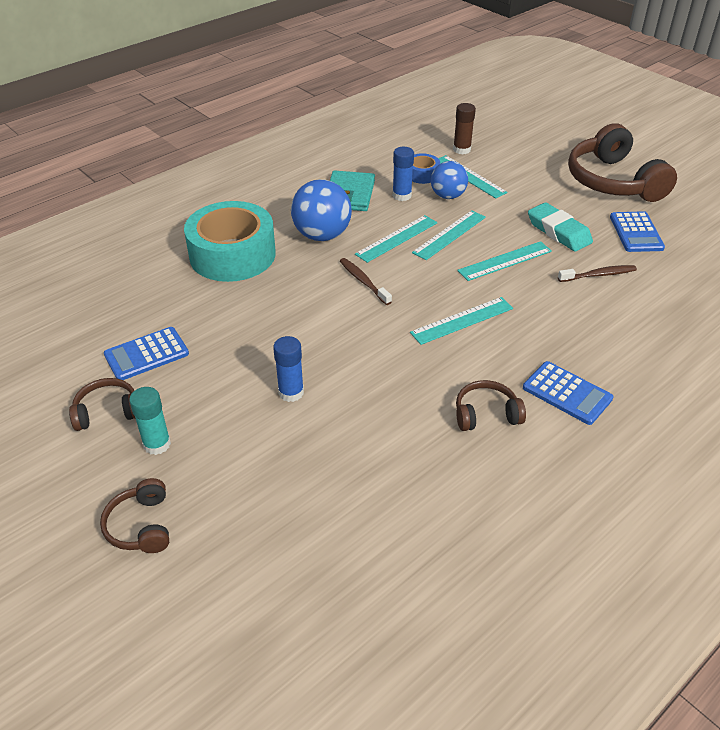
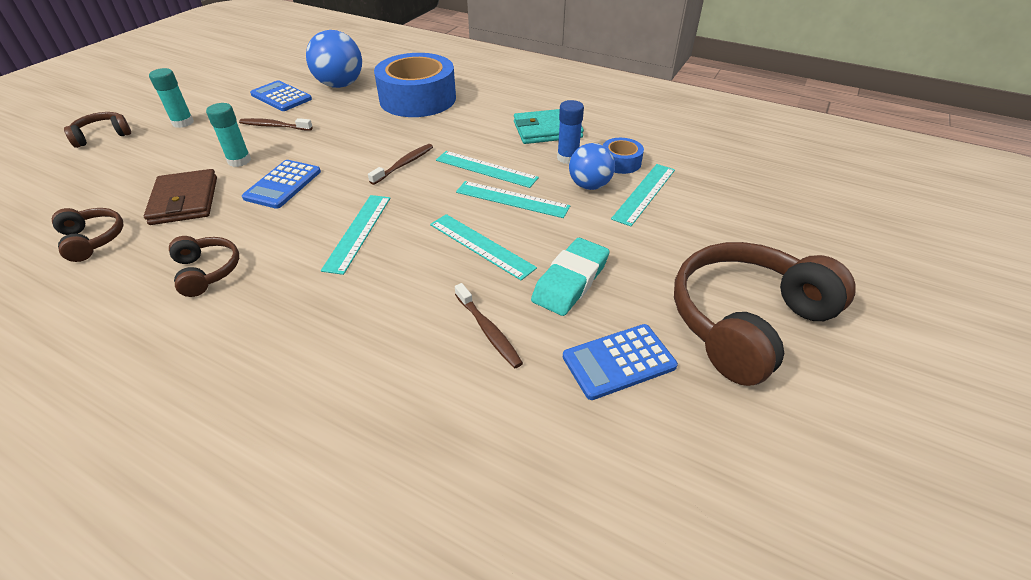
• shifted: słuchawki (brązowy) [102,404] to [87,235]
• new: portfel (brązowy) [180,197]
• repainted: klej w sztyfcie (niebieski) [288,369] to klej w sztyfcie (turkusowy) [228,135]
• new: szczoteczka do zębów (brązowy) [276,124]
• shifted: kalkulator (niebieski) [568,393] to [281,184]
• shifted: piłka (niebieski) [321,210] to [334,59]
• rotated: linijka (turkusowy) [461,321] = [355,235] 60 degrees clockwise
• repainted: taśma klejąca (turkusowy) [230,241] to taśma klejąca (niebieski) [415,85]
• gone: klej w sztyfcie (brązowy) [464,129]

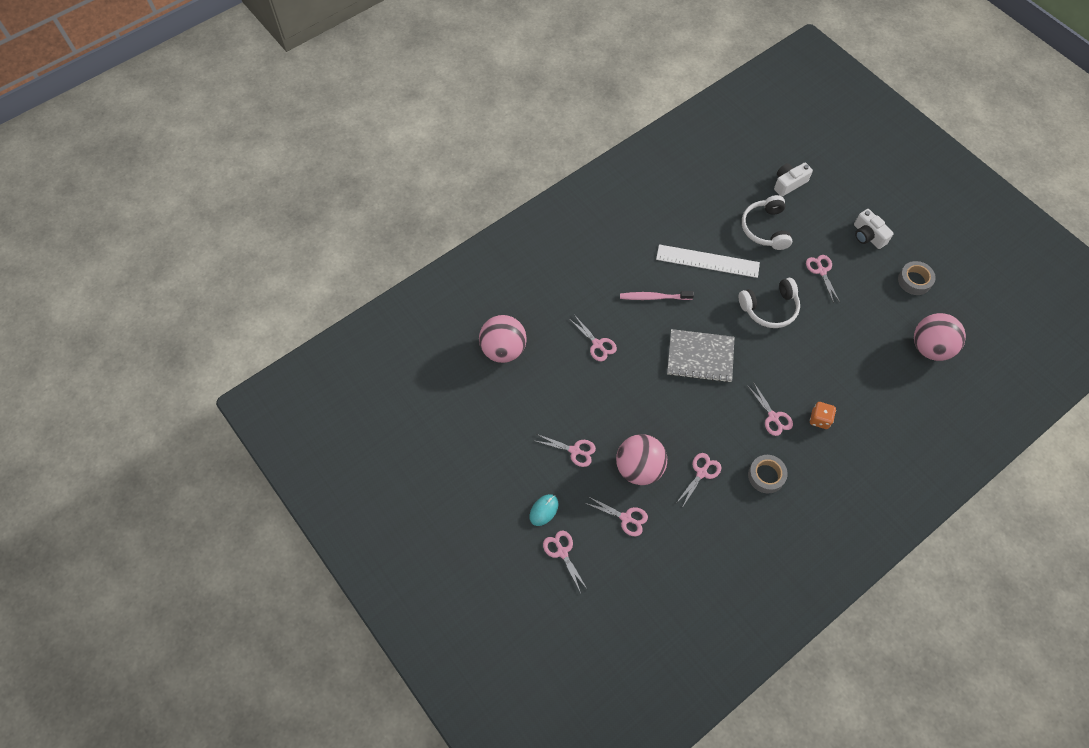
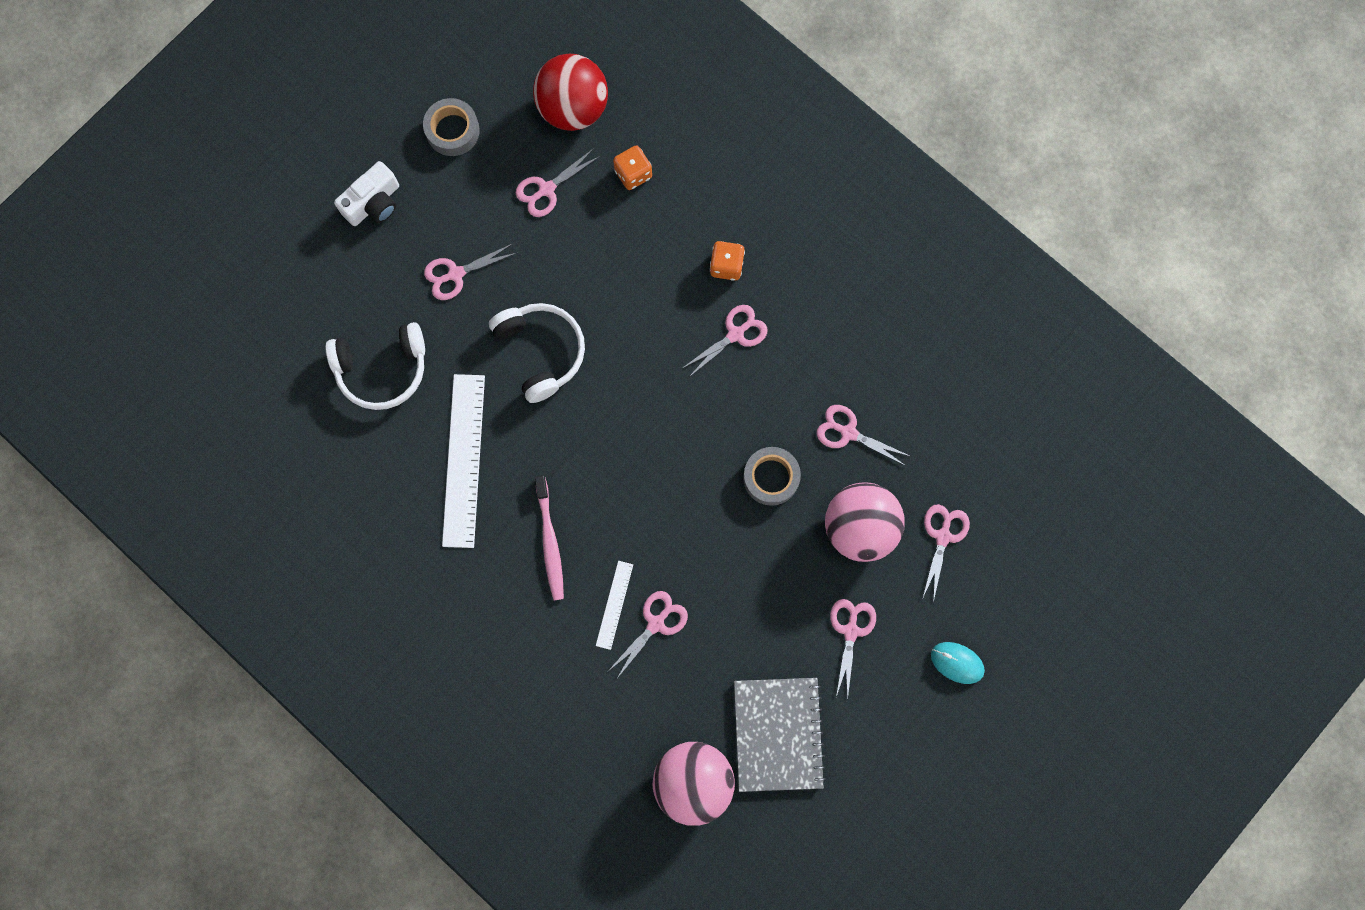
• shifted: nożyczki (różowy) [565,562] to [558,182]
• repainted: piłka (różowy) [940,337] to piłka (czerwony) [570,92]
• new: linijka (biały) [614,605]
• new: kostka do gry (pomarańczowy) [632,167]
• shifted: zeszyt (szary) [701,356] to [780,735]
• shifted: taśma klejąca (szary) [768,474] to [772,476]
• gone: aparat fotograficzny (biały) [793,180]

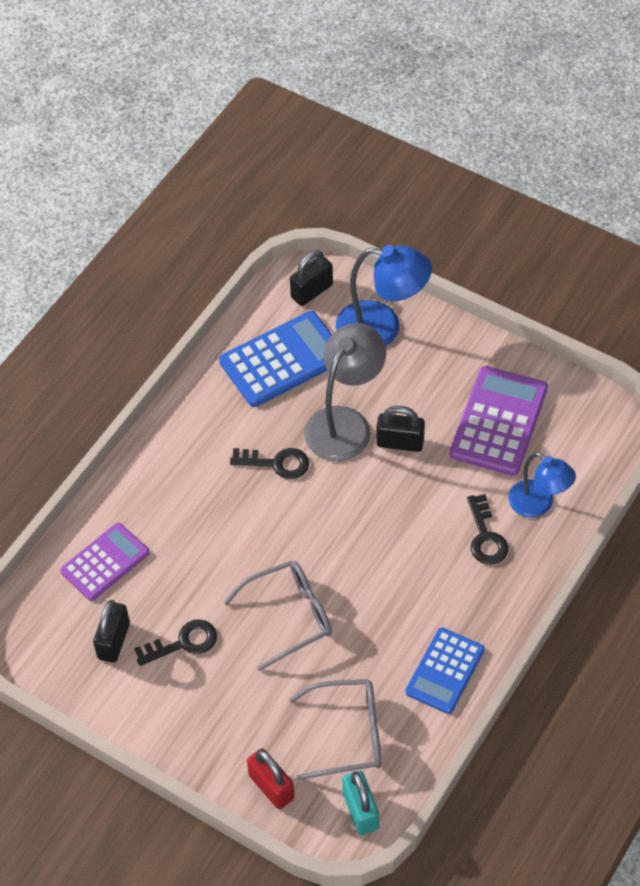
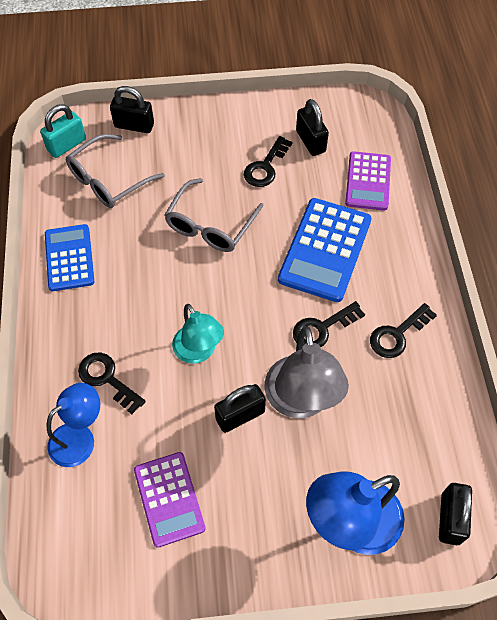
• rotated: kłódka (turkusowy) [360,803] = [63,131] 75 degrees counterclockwise
• rotated: lampka (niebieski) [542,485] = [73,425] 135 degrees clockwise
• repainted: kłódka (czerwony) [271,778] to kłódka (czarny) [132,109]
• scaled: kalkulator (fioletowy) [499,421] = [170,500] x0.66
• new: lampka (turkusowy) [198,334]
• shifted: kalkulator (niebieski) [275,359] to [324,250]
• new: klucz (czarny) [403,330]

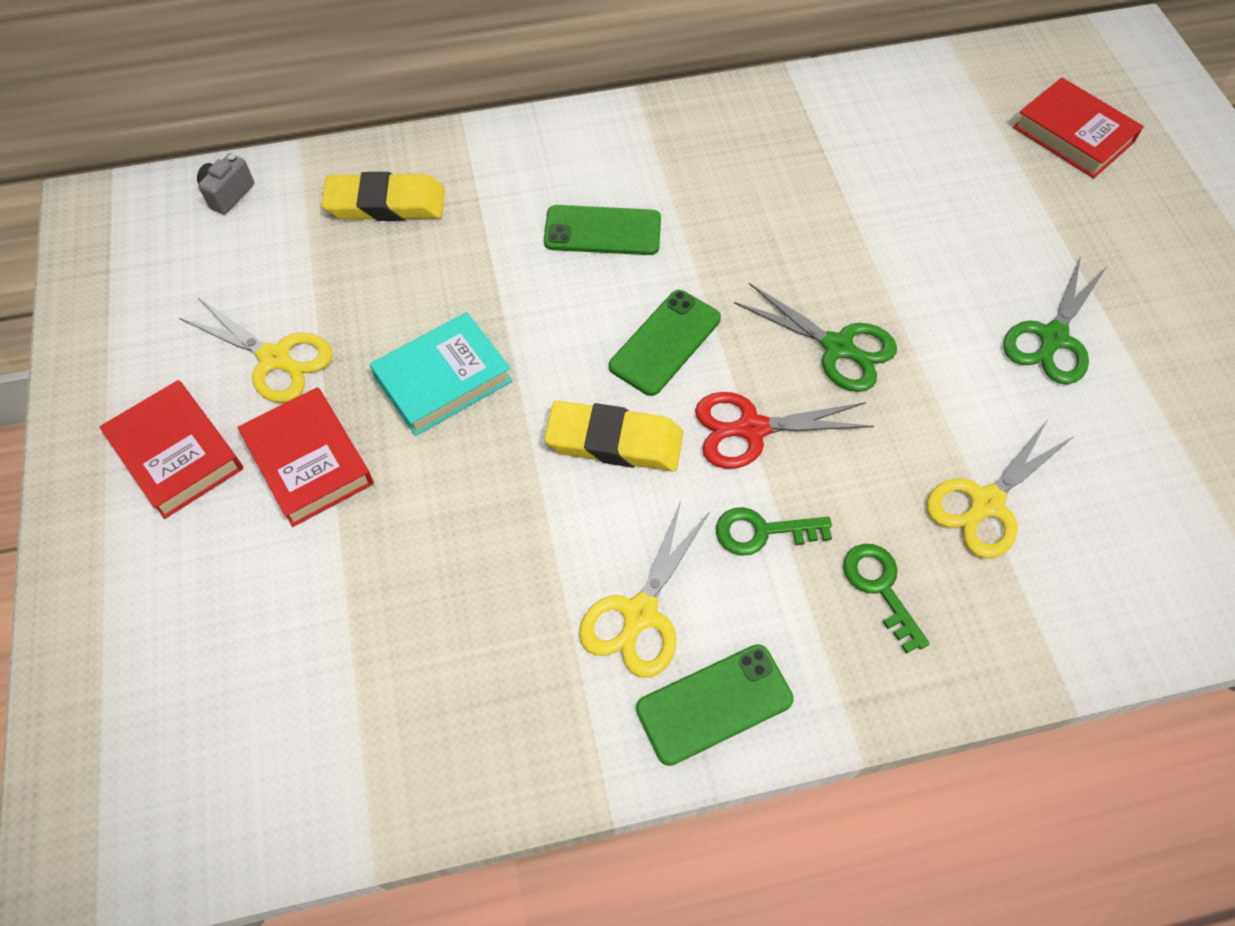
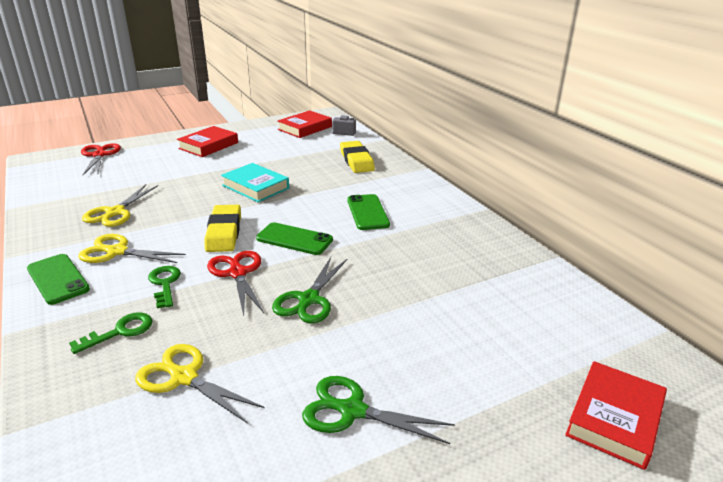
• new: nożyczki (czerwony) [101,159]
• shifted: nożyczki (żółty) [255,350] to [120,205]
• shifted: książka (czerwony) [305,457] to [304,124]

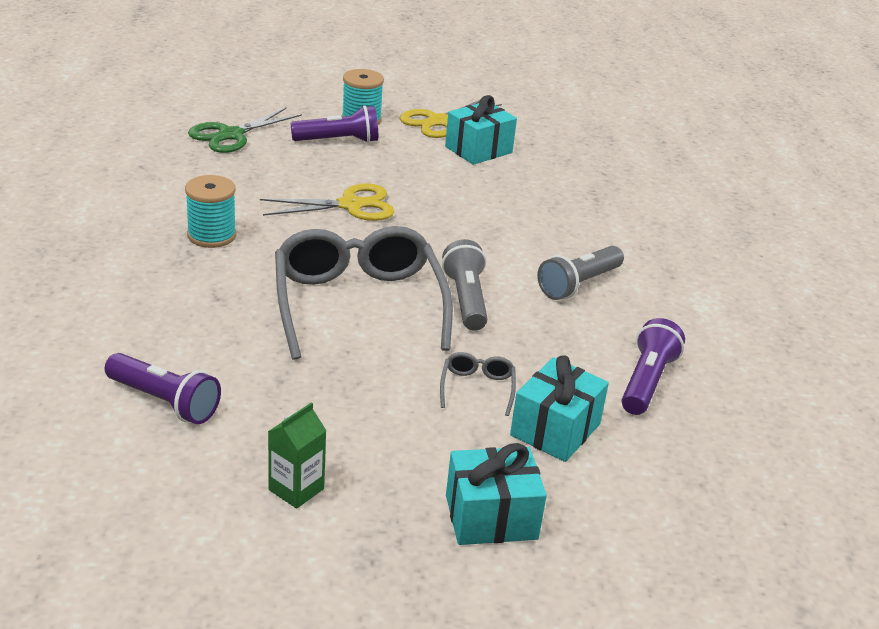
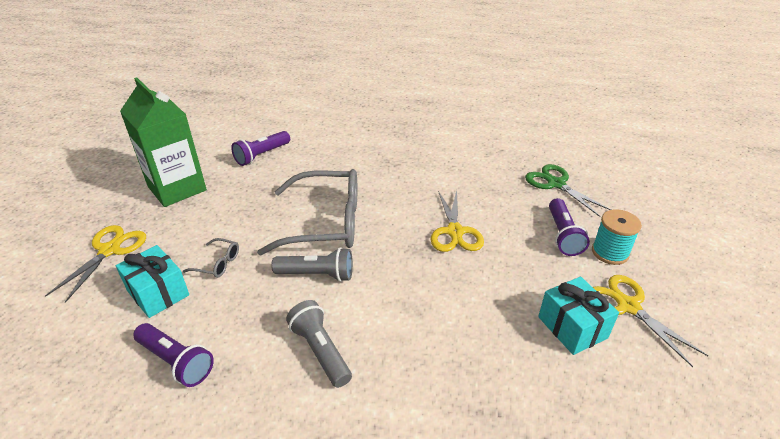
• swapped: prezent (turkusowy) [496,494] to nożyczki (żółty) [95,264]
• scaled: karton mleka (zielony) [297,455] = [163,142] x2.27
• gone: szpulka (turkusowy) [211,211]

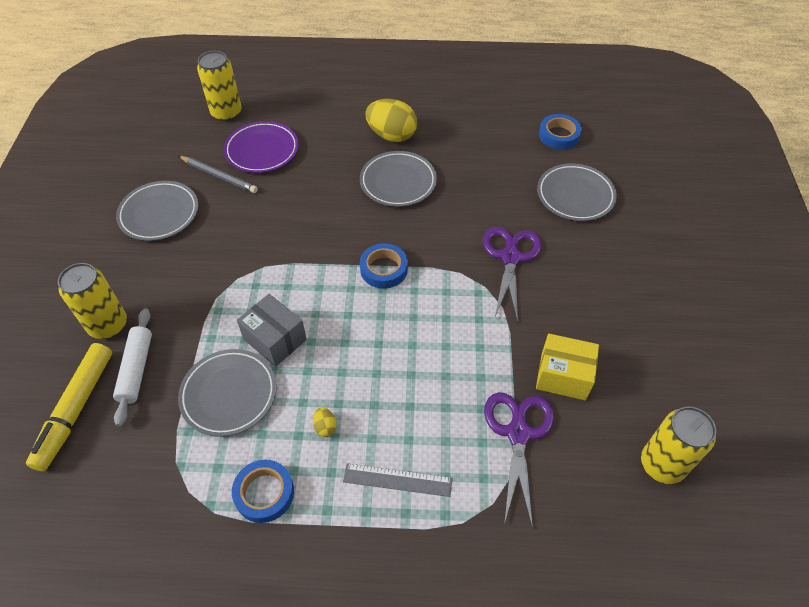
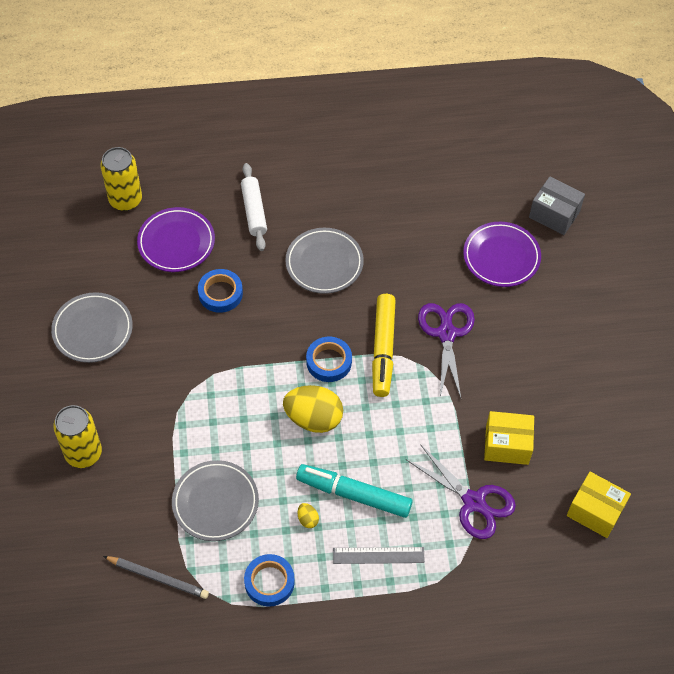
• shifted: ołówek (szary) [218,174] to [156,577]
• shifted: taśma klejąca (niebieski) [560,132] to [220,291]
• shifted: wałek do ciasta (biały) [132,367] to [254,207]
• shifted: jajko (żółty) [391,120] to [313,409]
• new: flamaster (turkusowy) [354,491]
• shifted: flamaster (żółty) [69,407] to [384,345]
• rotated: nożyczki (fioletowy) [519,460] = [461,491] 135 degrees clockwise
• repainted: talerz (szary) [577,192] to talerz (fioletowy) [502,254]
• shifted: pudełko (szary) [272,330] to [557,206]
• swapped: puszka (żółty) [678,445] to pudełko (żółty) [599,505]

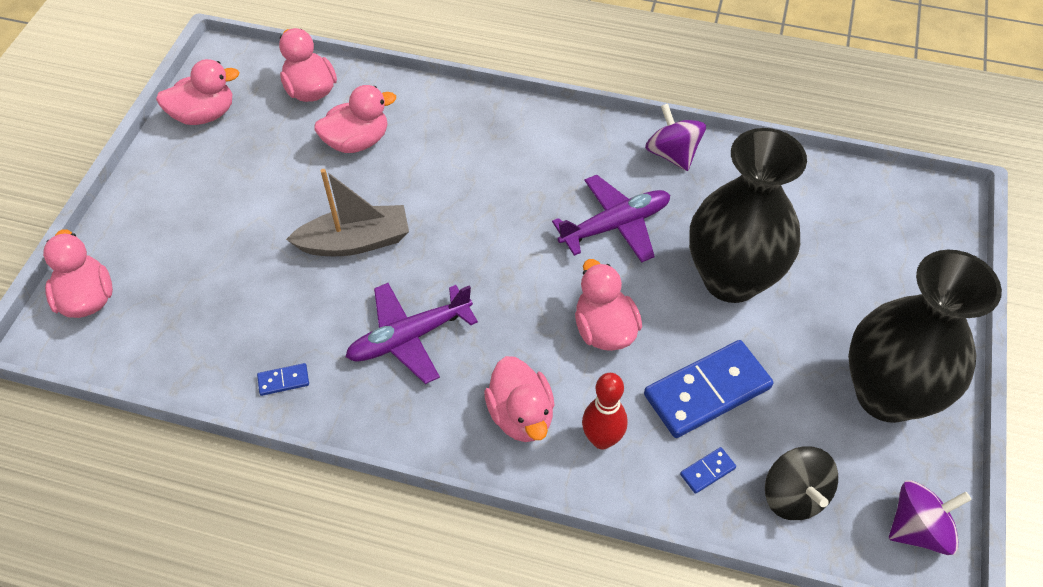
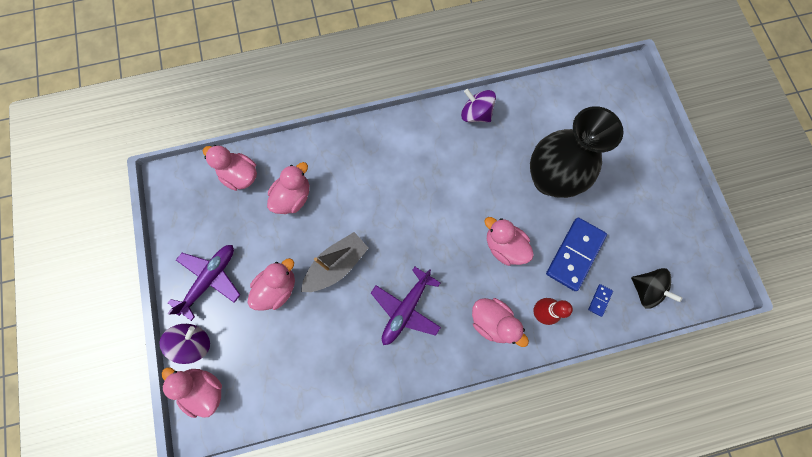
• shifted: bączek (fioletowy) [930,518] to [184,344]
• shifted: samolot (fioletowy) [611,219] to [203,283]
• shifted: kaczka (różowy) [197,92] to [271,284]
• gone: kostka domina (niebieski) [283,379]
• gone: wazon (czarny) [925,336]

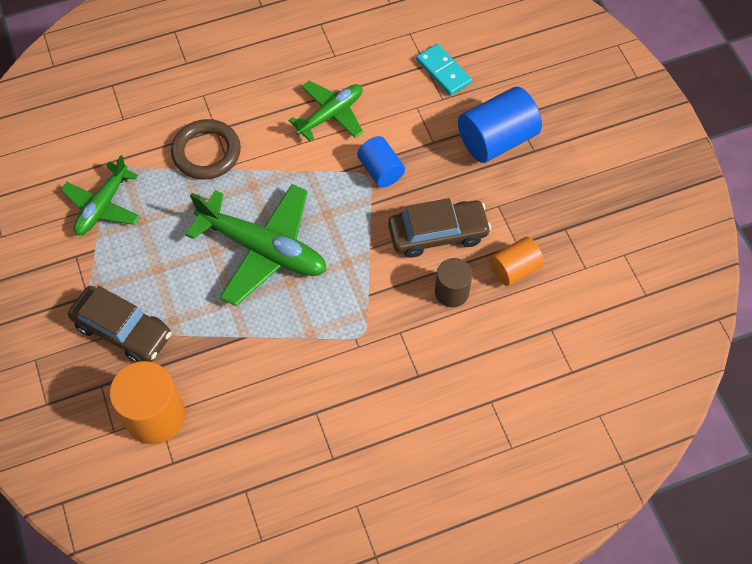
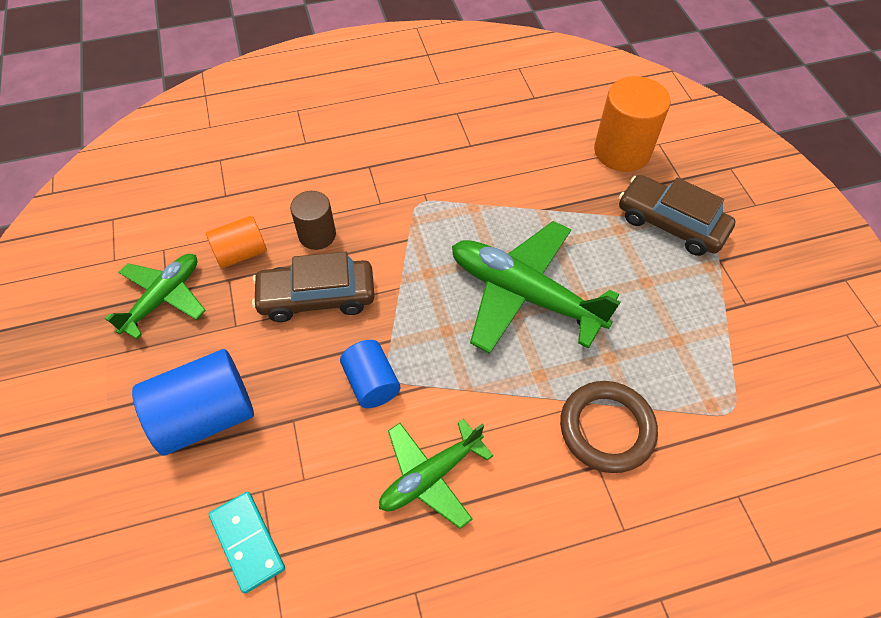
• shifted: samolot (zielony) [100,195] to [155,296]

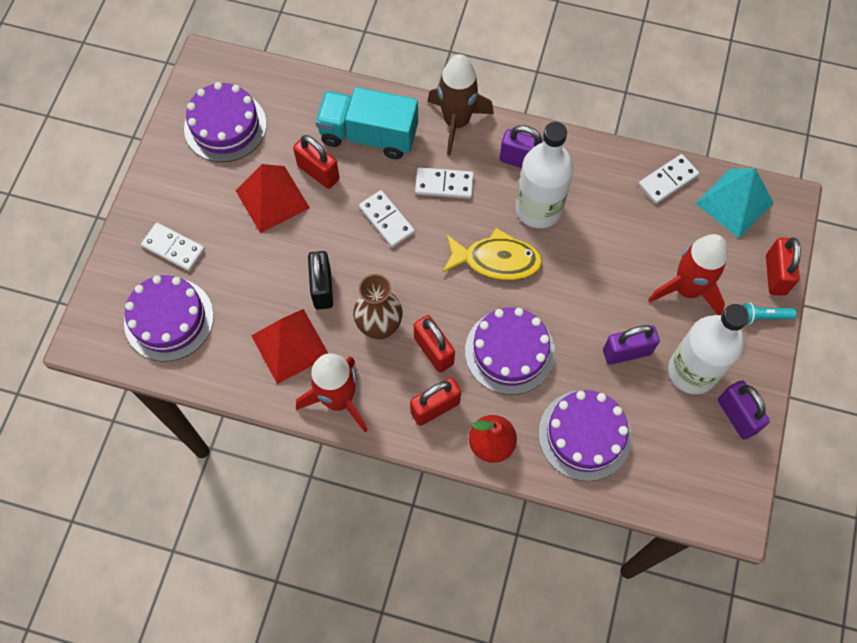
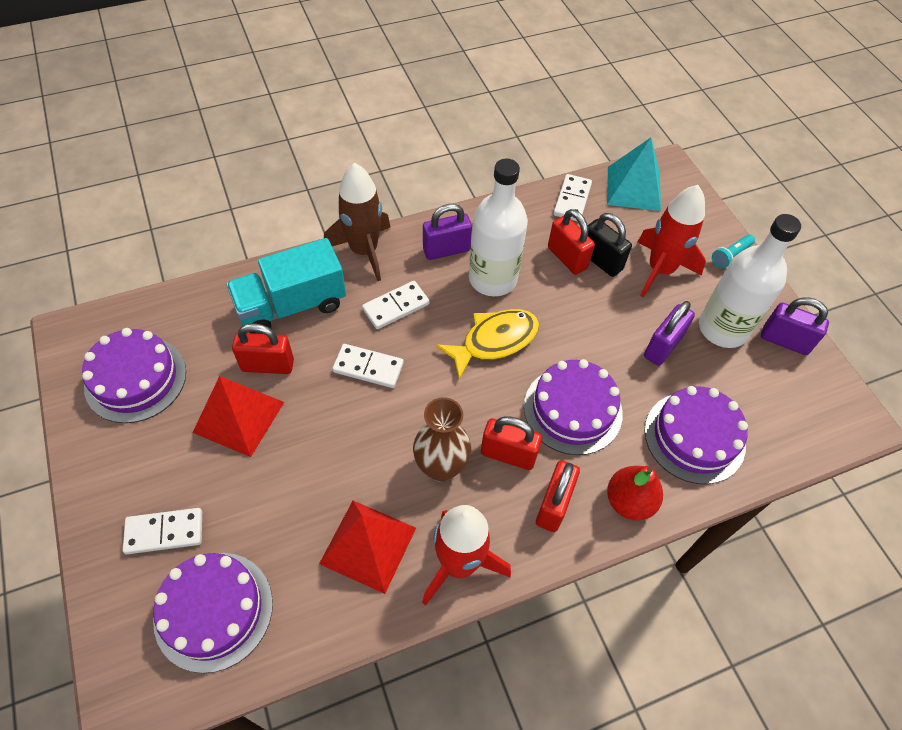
• shifted: kłódka (czerwony) [783,266] to [571,242]
• shifted: kłódka (czarny) [320,280] to [610,245]

